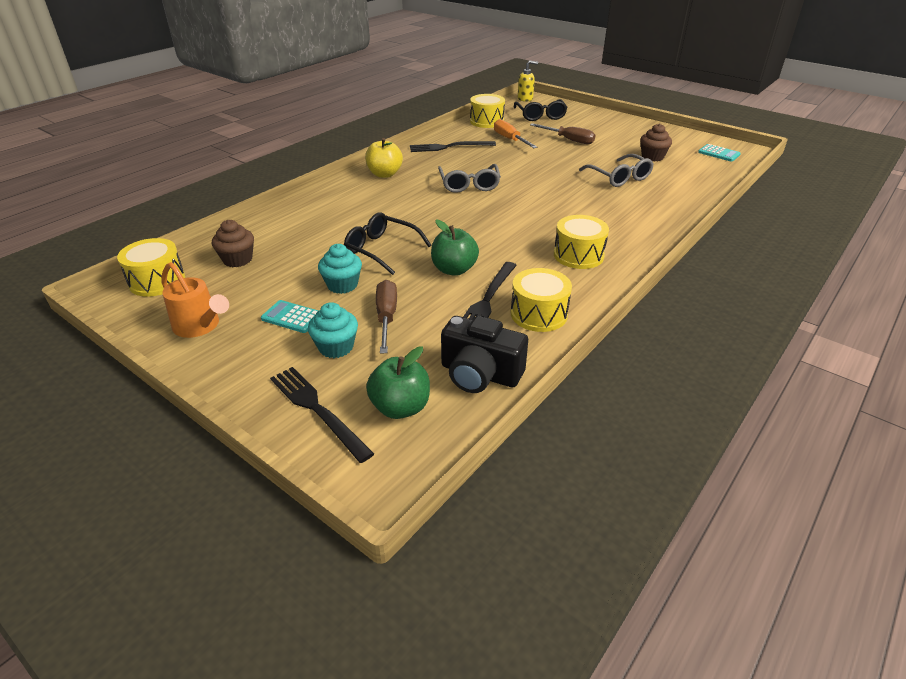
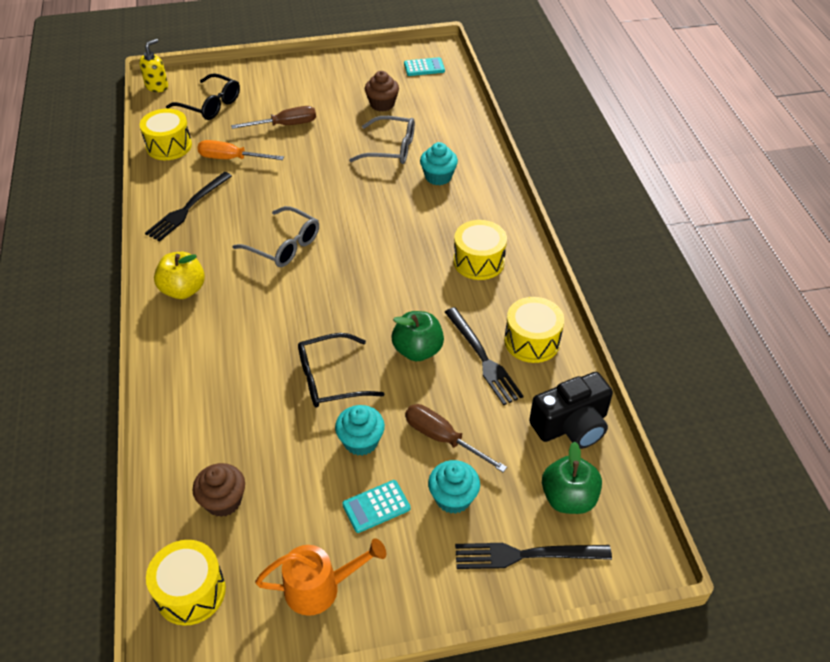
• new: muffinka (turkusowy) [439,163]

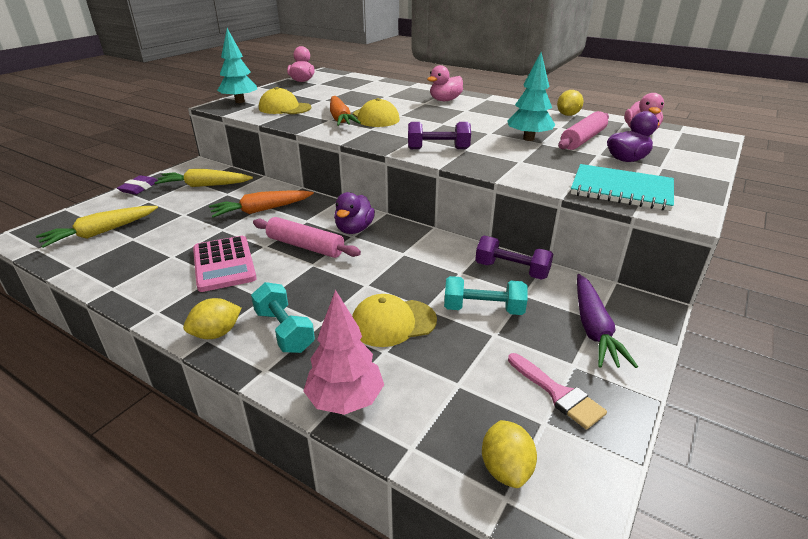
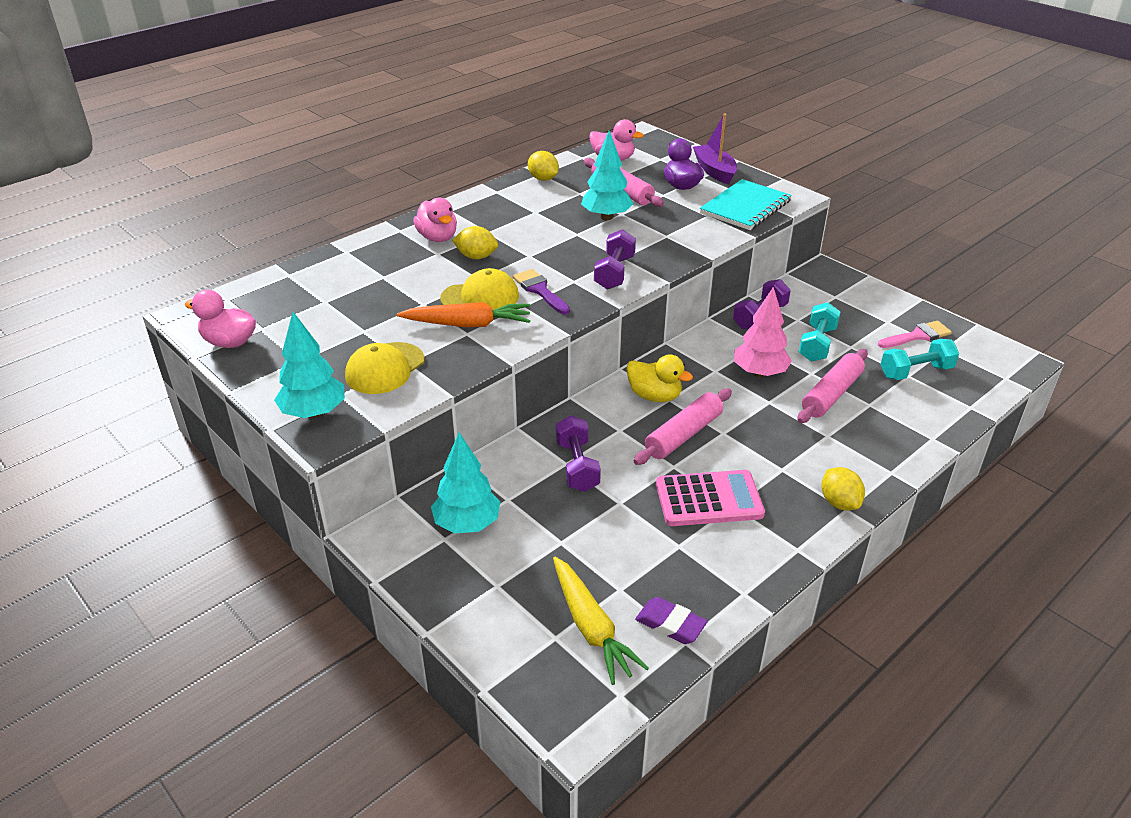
• swapped: marchewka (żółty) [203,178] to drzewko (turkusowy) [466,483]
• shifted: cytryna (żółty) [509,454] to [475,242]
• new: pędzel (fioletowy) [541,291]
• swapped: marchewka (pomarańczowy) [261,203] to hantel (fioletowy) [578,453]
• repainted: kaczka (fioletowy) [354,213] to kaczka (żółty) [659,378]
• shifted: gumka do mazania (fioletowy) [137,184] to [671,620]
• new: łódka (fioletowy) [715,149]
• shifted: drzewko (różowy) [343,352] to [763,332]
• swapped: czapka (żółty) [394,320] to wałek do ciasta (różowy) [833,386]
• shifted: hantel (turkusowy) [283,317] to [920,359]
• gone: marchewka (fioletowy) [607,321]

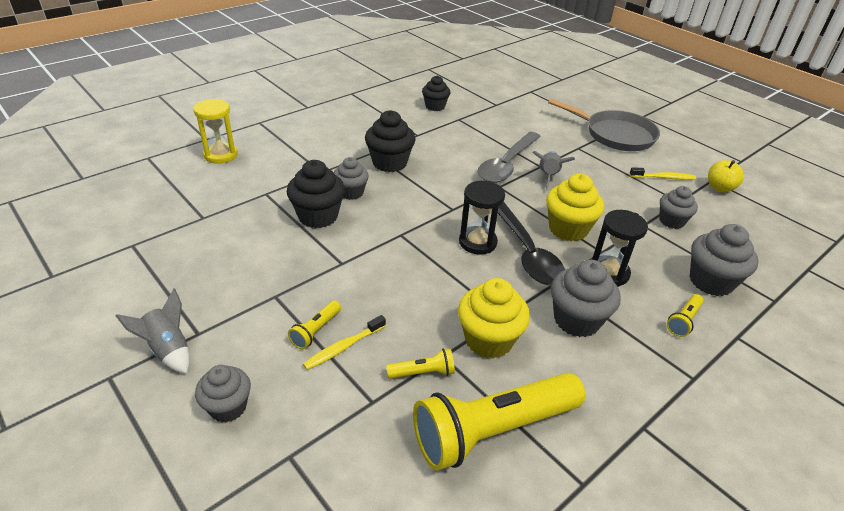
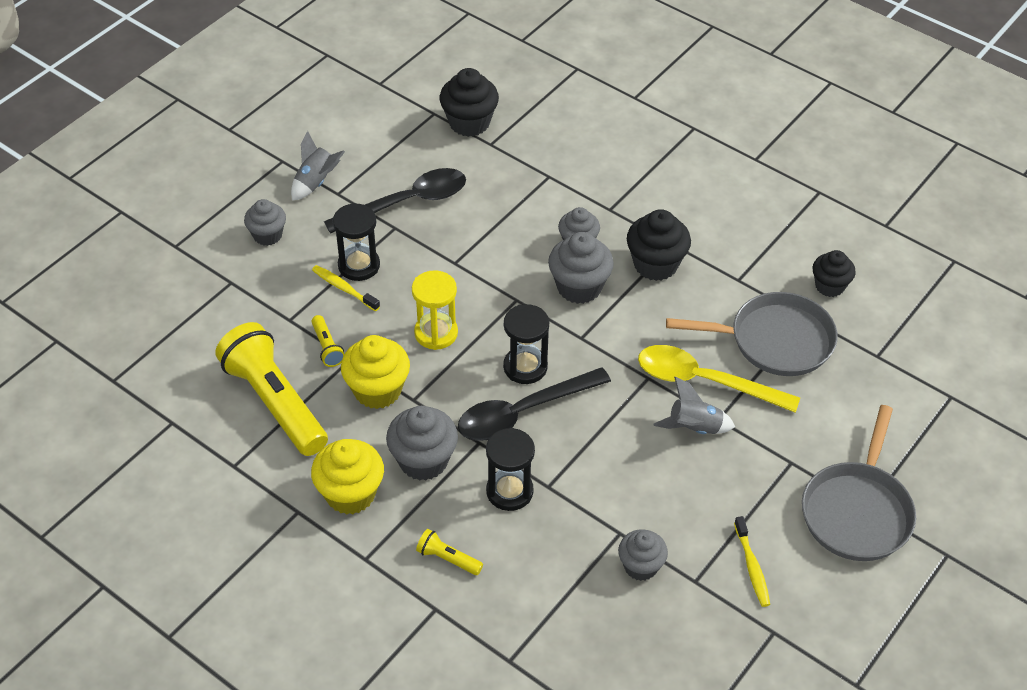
• shifted: muffinka (żółty) [575,207] to [347,477]
• new: łyżka (czarny) [395,201]
• swapped: latarka (żółty) [314,324] to klepsydra (czarny) [356,242]
• shifted: klepsydra (żółty) [215,131] to [435,310]
• shifted: muffinka (czarny) [316,194] to [469,102]
• shifted: muffinka (szary) [724,260] to [581,268]
• repainted: łyżka (szary) [509,157] to łyżka (żółty) [719,379]
• new: patelnia (szary) [752,334]
• gone: jabłko (żółty) [726,176]

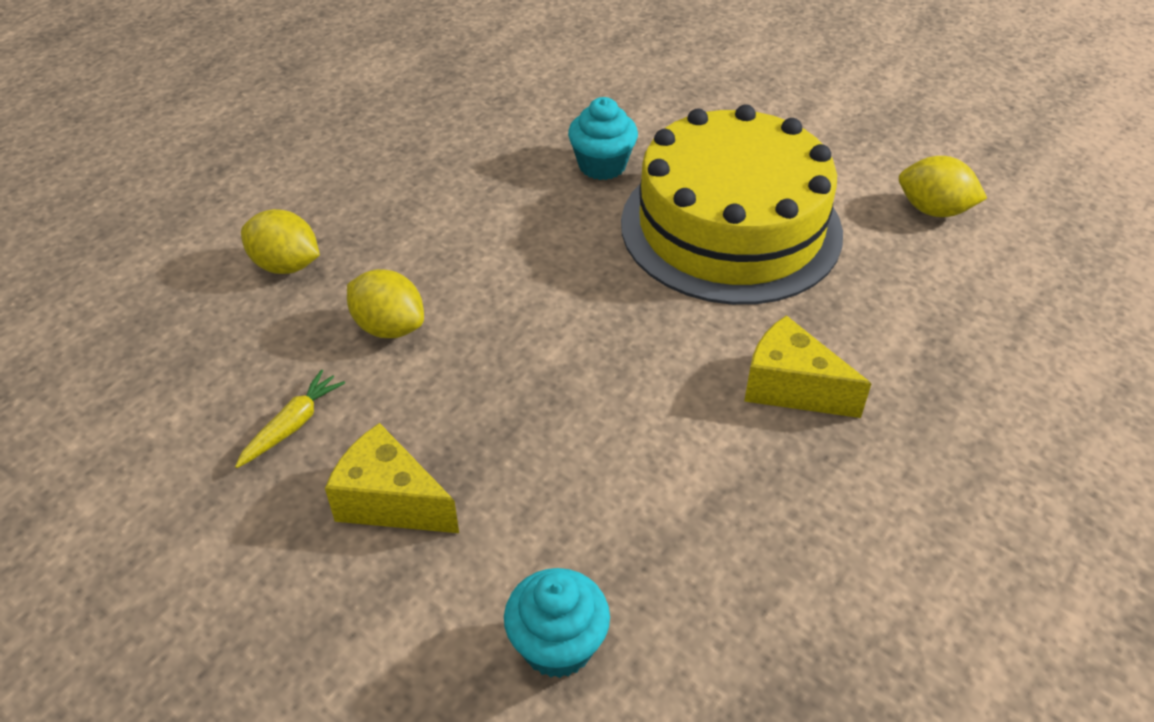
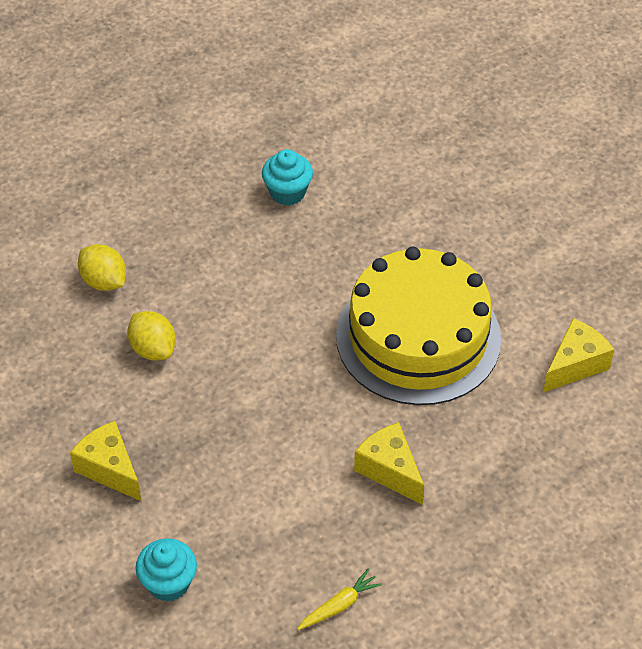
• shifted: muffinka (turkusowy) [603,138] to [287,177]
• shifted: marchewka (żółty) [290,419] to [339,599]
• swapped: cytryna (żółty) [943,186] to ser (żółty) [578,355]

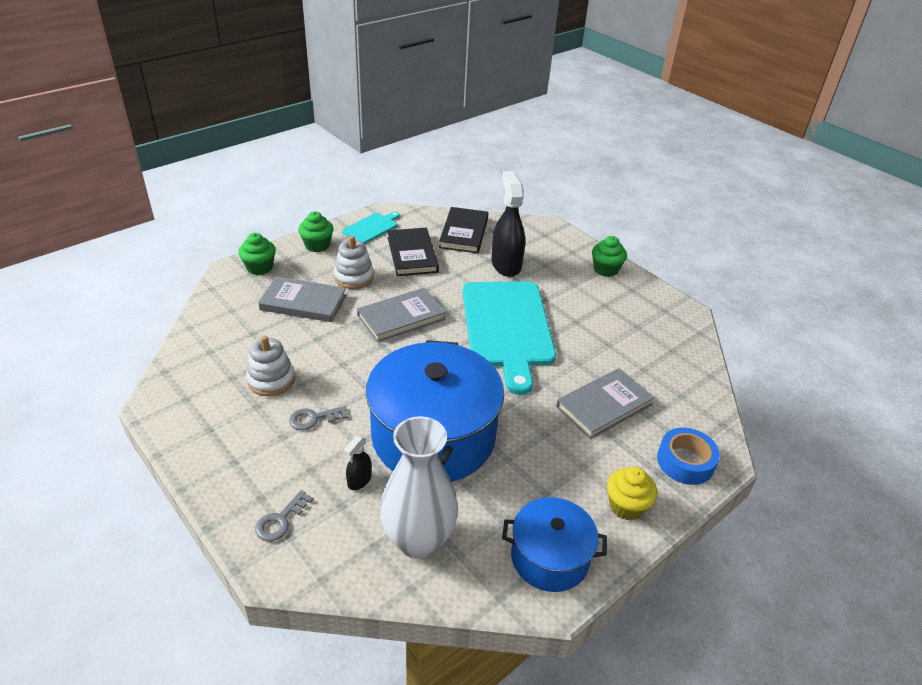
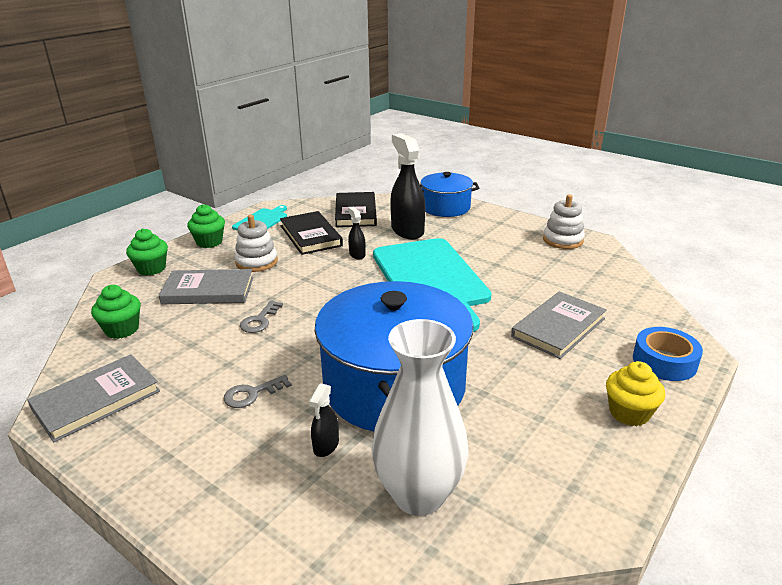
• shifted: książka (szary) [401,315] to [93,398]
• shifted: muffinka (zielony) [609,256] to [116,312]
• shifted: klucz (szary) [284,515] to [261,316]
• new: spryskiwacz (czarny) [357,233]
• shifted: garnek (niebieski) [554,544] to [449,194]
• shifted: zabawka nakładanka (biały) [270,366] to [564,221]

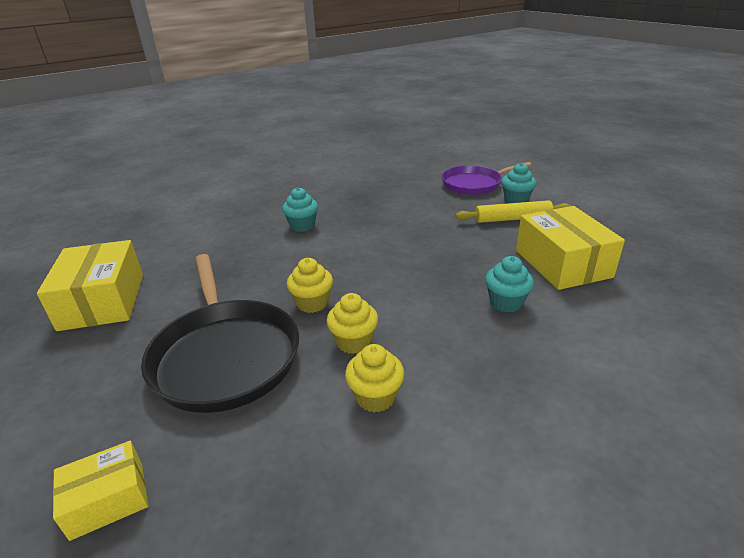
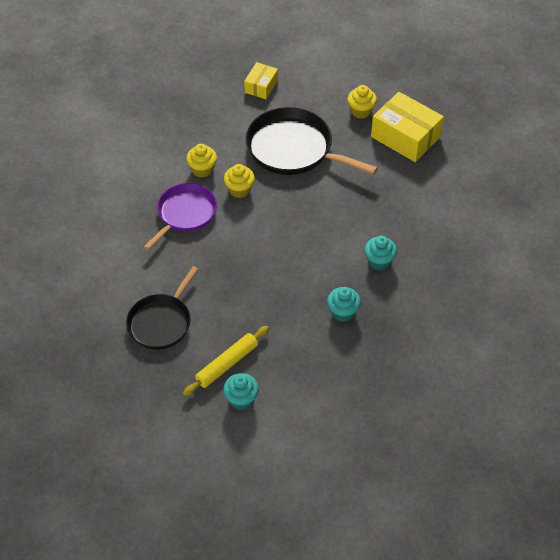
• swapped: pudełko (żółty) [570,248] to patelnia (czarny) [162,308]
• shifted: patelnia (fioletowy) [486,178] to [180,216]
• shifted: muffinka (turkusowy) [509,284] to [344,304]
• shifted: muffinka (żółty) [310,285] to [362,102]

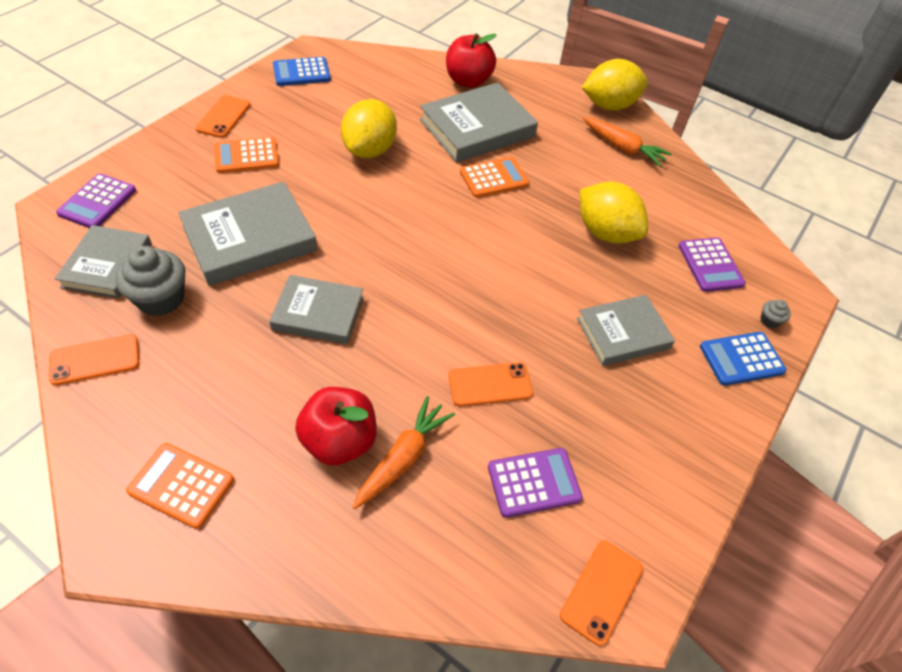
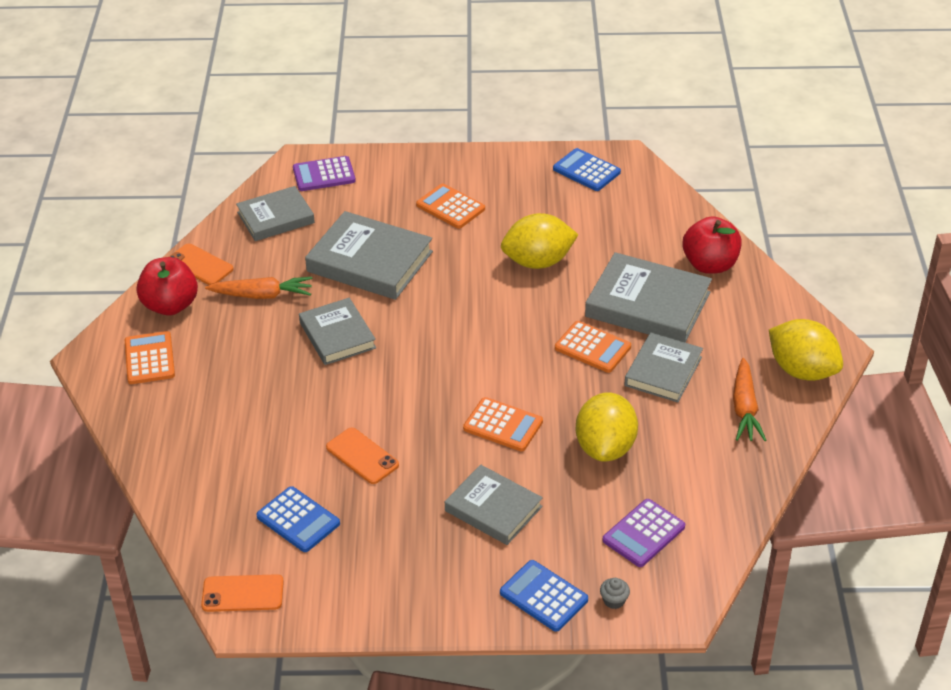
• shifted: jabłko (czerwony) [336,426] to [167,286]
• shifted: marchewka (pomarańczowy) [404,452] to [258,288]
• repainted: kalkulator (fioletowy) [535,483] to kalkulator (niebieski) [298,519]
• new: kalkulator (pomarańczowy) [503,424]
• new: książka (szary) [663,367]
• gone: muffinka (szary) [150,281]
• gone: telefon (pomarańczowy) [223,116]

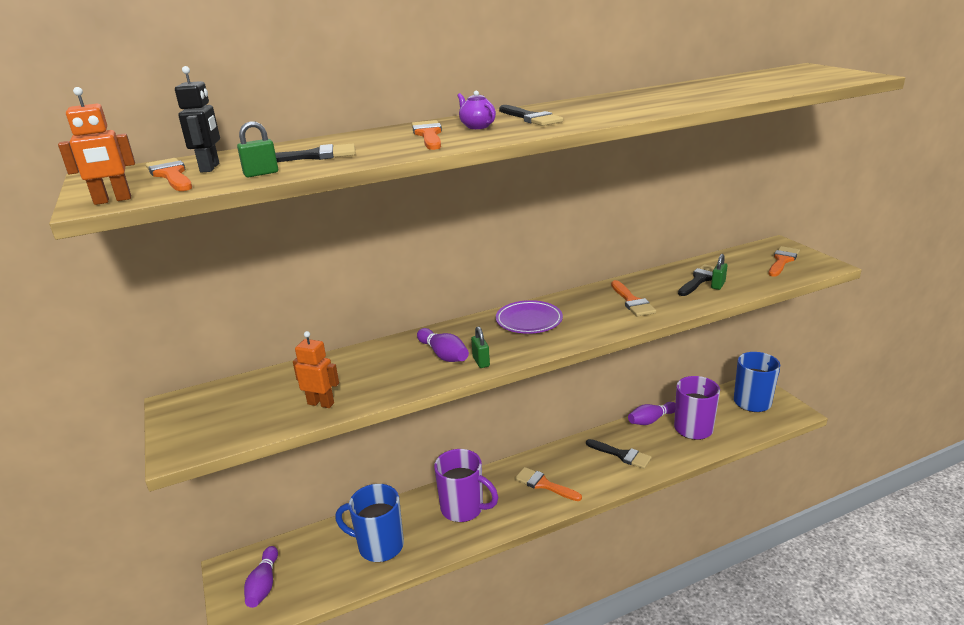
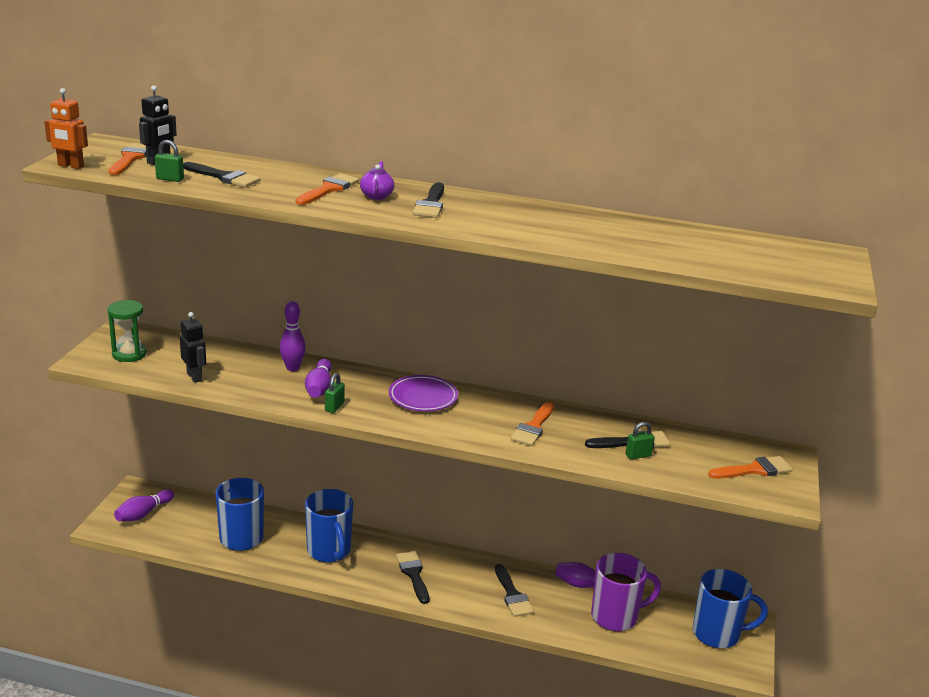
• new: klepsydra (zielony) [127,331]
• repainted: robot (pomarańczowy) [316,369] to robot (czarny) [193,347]
• new: kręgiel (fioletowy) [293,336]
• repainted: kubek (fioletowy) [466,485] to kubek (niebieski) [329,526]
• repainted: pędzel (pomarańczowy) [548,484] to pędzel (czarny) [412,577]

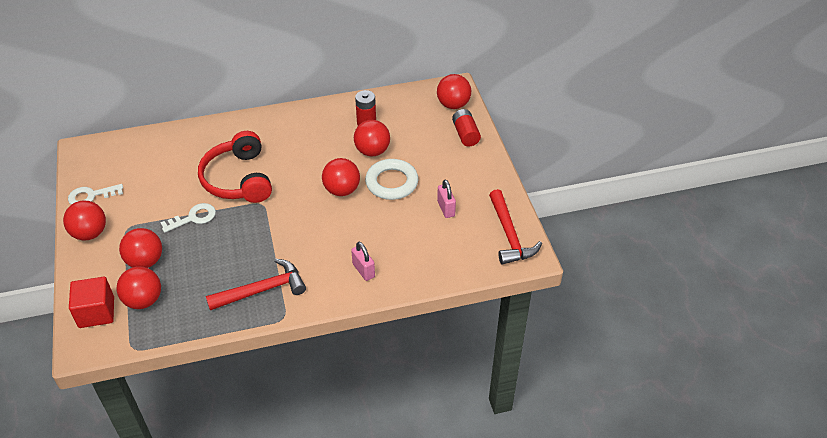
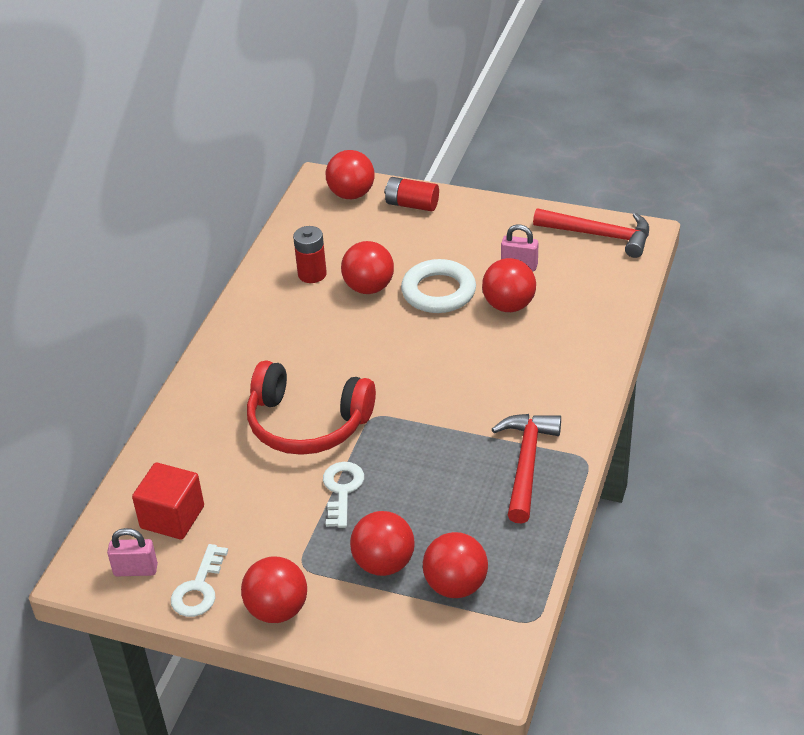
• shifted: kłódka (różowy) [363,261] to [132,552]
• shifted: sześcian (czerwony) [91,302] to [168,501]
• shifted: piłka (czerwony) [341,177] to [509,285]

